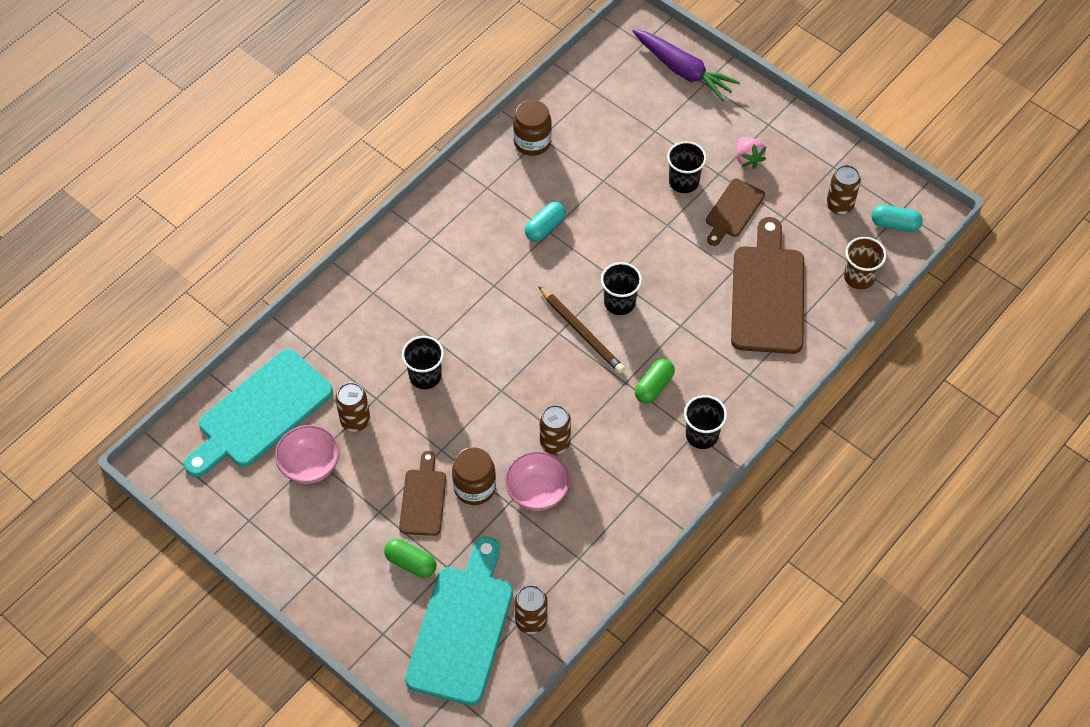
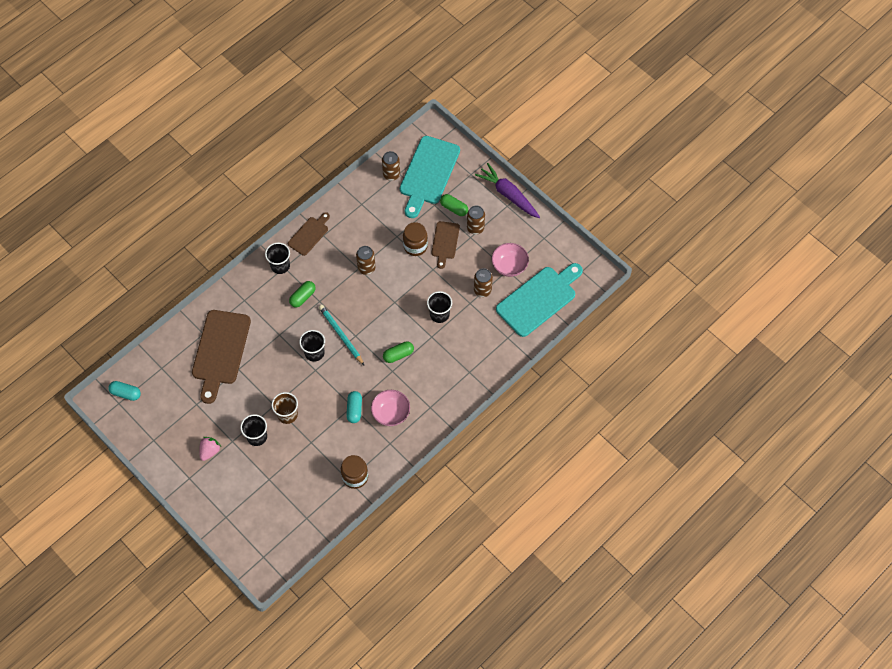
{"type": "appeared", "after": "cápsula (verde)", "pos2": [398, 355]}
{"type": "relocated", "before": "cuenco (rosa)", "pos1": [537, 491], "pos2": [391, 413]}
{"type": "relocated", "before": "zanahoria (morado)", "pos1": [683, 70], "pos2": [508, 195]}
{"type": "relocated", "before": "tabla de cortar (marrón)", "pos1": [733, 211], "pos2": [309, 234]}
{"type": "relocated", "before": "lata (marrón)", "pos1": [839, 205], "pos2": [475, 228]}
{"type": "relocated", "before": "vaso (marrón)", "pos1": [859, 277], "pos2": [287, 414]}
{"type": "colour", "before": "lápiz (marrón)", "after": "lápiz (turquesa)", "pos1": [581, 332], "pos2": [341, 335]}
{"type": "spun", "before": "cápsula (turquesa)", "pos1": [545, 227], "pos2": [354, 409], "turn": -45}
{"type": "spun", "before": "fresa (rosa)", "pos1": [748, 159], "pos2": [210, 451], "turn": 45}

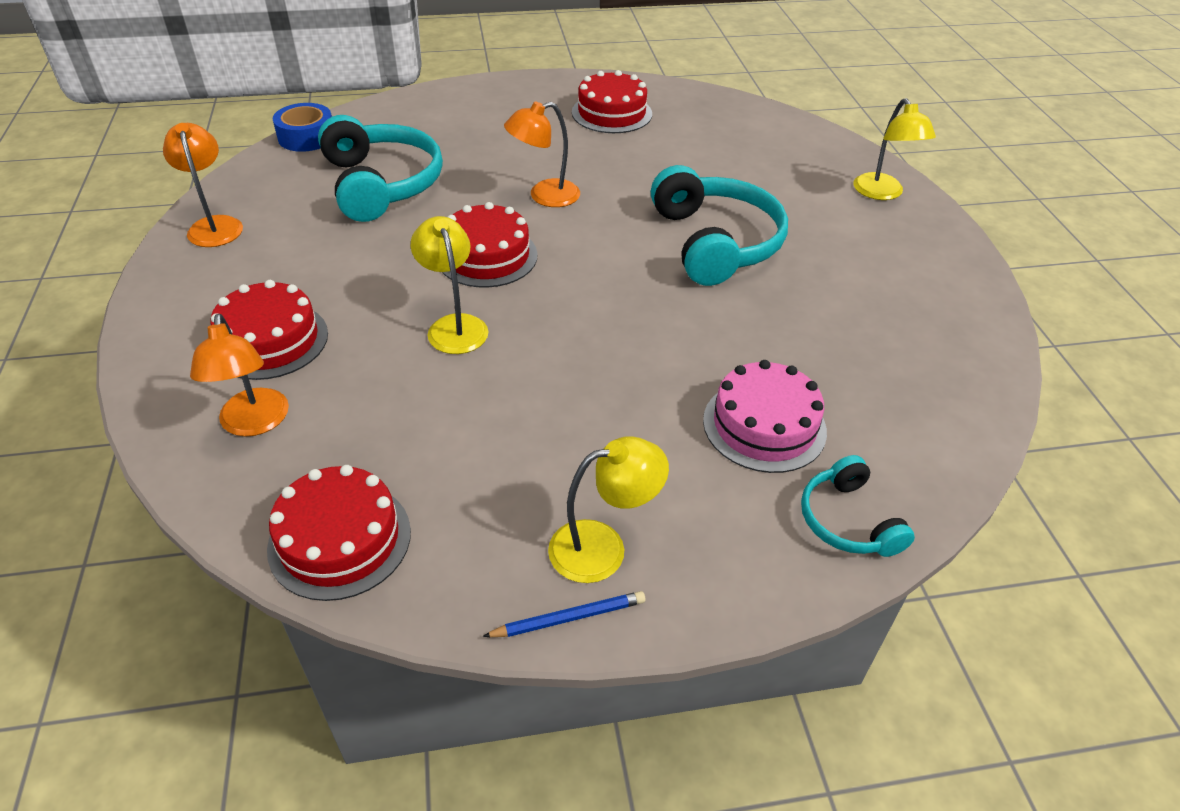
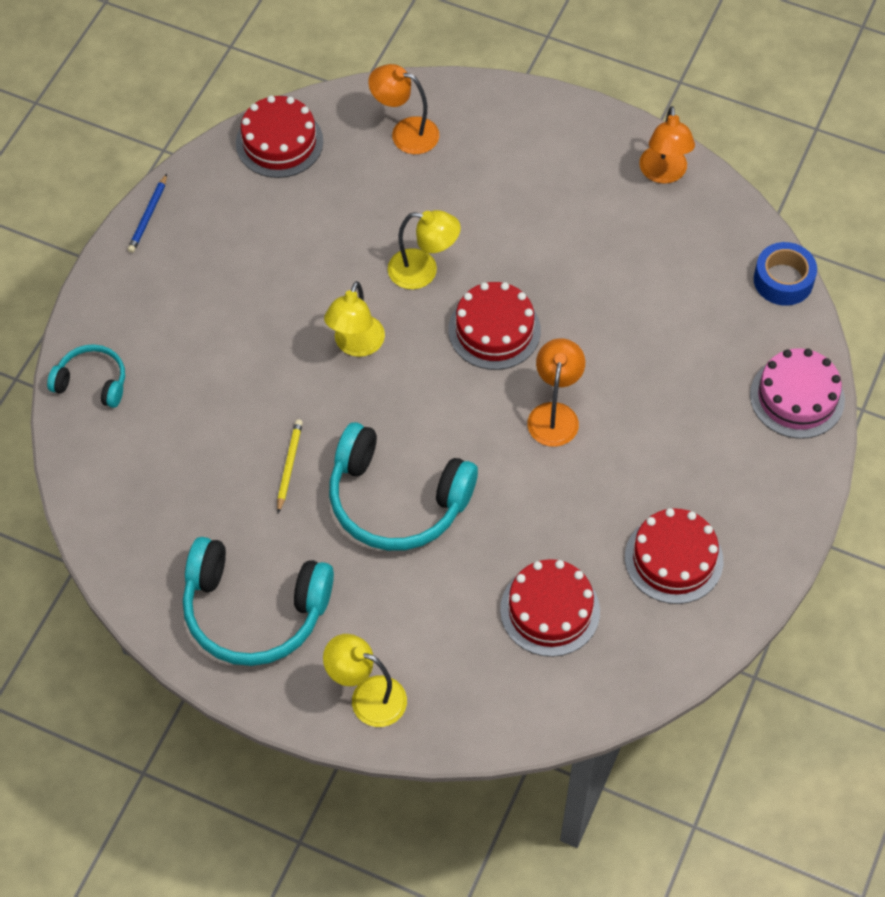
{"type": "appeared", "after": "lápiz (amarillo)", "pos2": [289, 466]}
{"type": "relocated", "before": "tarta (rojo)", "pos1": [270, 340], "pos2": [550, 610]}
{"type": "relocated", "before": "auriculares (turquesa)", "pos1": [381, 184], "pos2": [254, 611]}
{"type": "relocated", "before": "lámpara (amarillo)", "pos1": [603, 547], "pos2": [356, 345]}
{"type": "relocated", "before": "tarta (rosa)", "pos1": [764, 425], "pos2": [797, 397]}
{"type": "spun", "before": "lámpara (naranja)", "pos1": [214, 225], "pos2": [663, 173], "turn": 75}

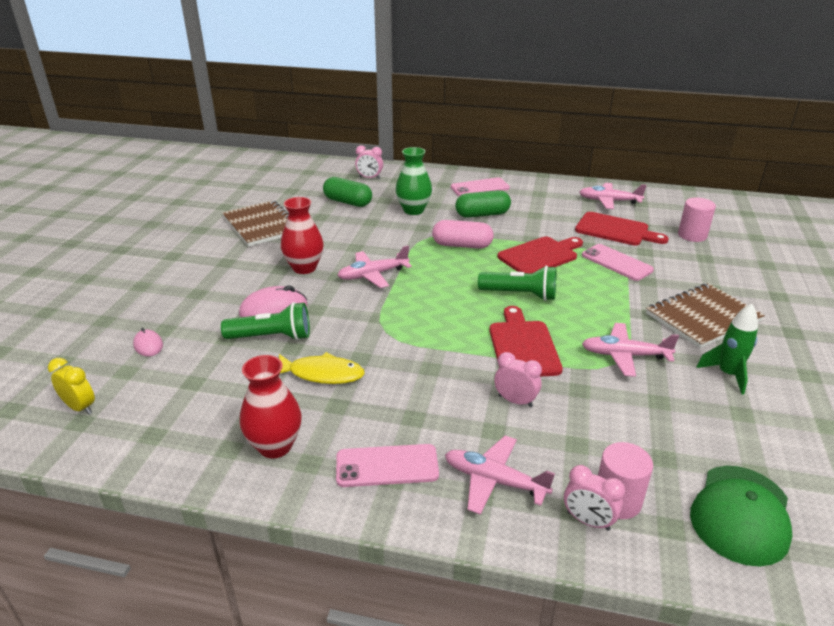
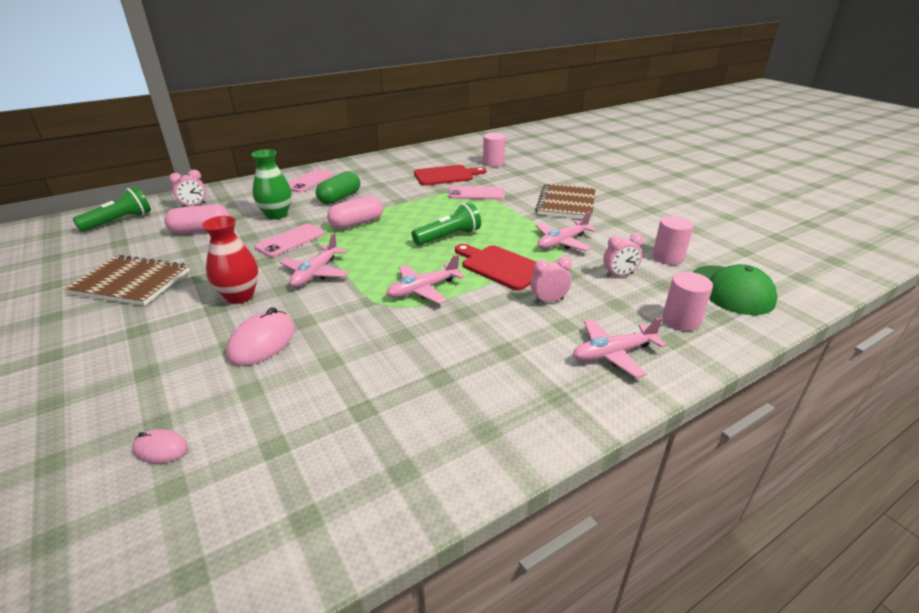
{"type": "missing", "before": "despertador (amarillo)", "pos1": [80, 407]}
{"type": "missing", "before": "florero (rojo)", "pos1": [275, 446]}
{"type": "missing", "before": "pez (amarillo)", "pos1": [322, 374]}
{"type": "missing", "before": "tabla de cortar (rojo)", "pos1": [540, 256]}
{"type": "missing", "before": "cohete (verde)", "pos1": [727, 374]}
{"type": "appeared", "after": "cilindro (rosa)", "pos2": [668, 257]}
{"type": "relocated", "before": "lámpara de mano (verde)", "pos1": [271, 337], "pos2": [119, 221]}
{"type": "relocated", "before": "móvil (rosa)", "pos1": [387, 466], "pos2": [290, 240]}
{"type": "relocated", "before": "despertador (rosa)", "pos1": [588, 521], "pos2": [619, 275]}
{"type": "relocated", "before": "avión (rosa)", "pos1": [609, 201], "pos2": [423, 289]}
{"type": "colour", "before": "cápsula (verde)", "after": "cápsula (rosa)", "pos1": [347, 202], "pos2": [201, 230]}

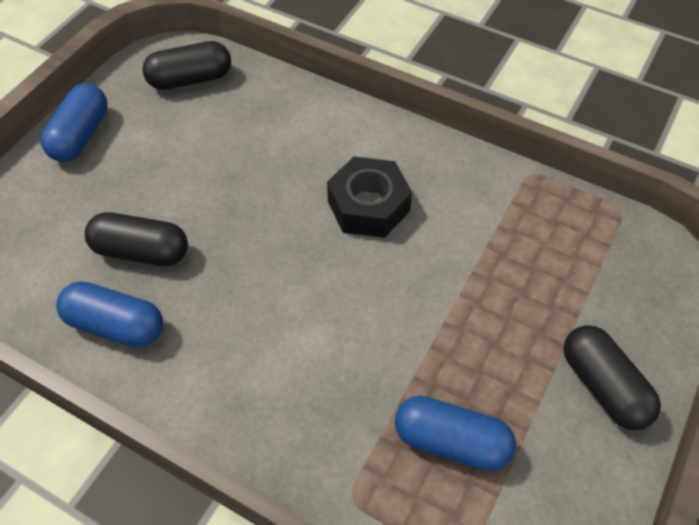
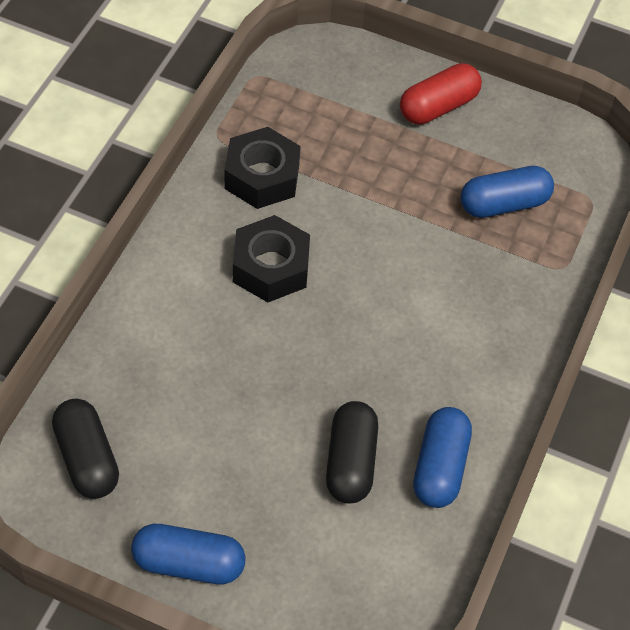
{"type": "appeared", "after": "tuerca (negro)", "pos2": [262, 177]}
{"type": "colour", "before": "cápsula (negro)", "after": "cápsula (rojo)", "pos1": [603, 386], "pos2": [438, 107]}
{"type": "spun", "before": "cápsula (azul)", "pos1": [451, 442], "pos2": [504, 204], "turn": 60}

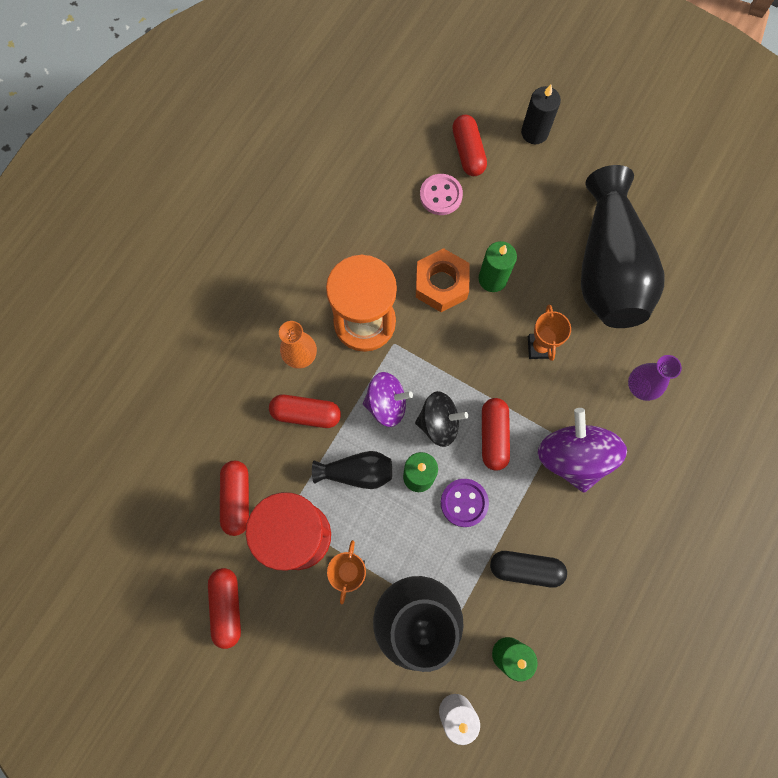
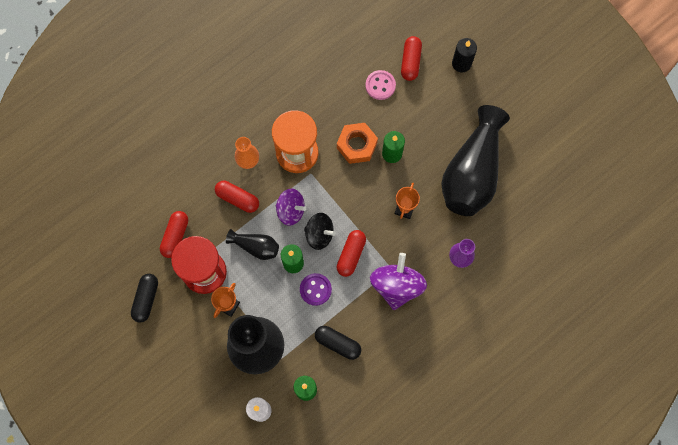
{"type": "colour", "before": "cápsula (rojo)", "after": "cápsula (negro)", "pos1": [227, 607], "pos2": [146, 299]}

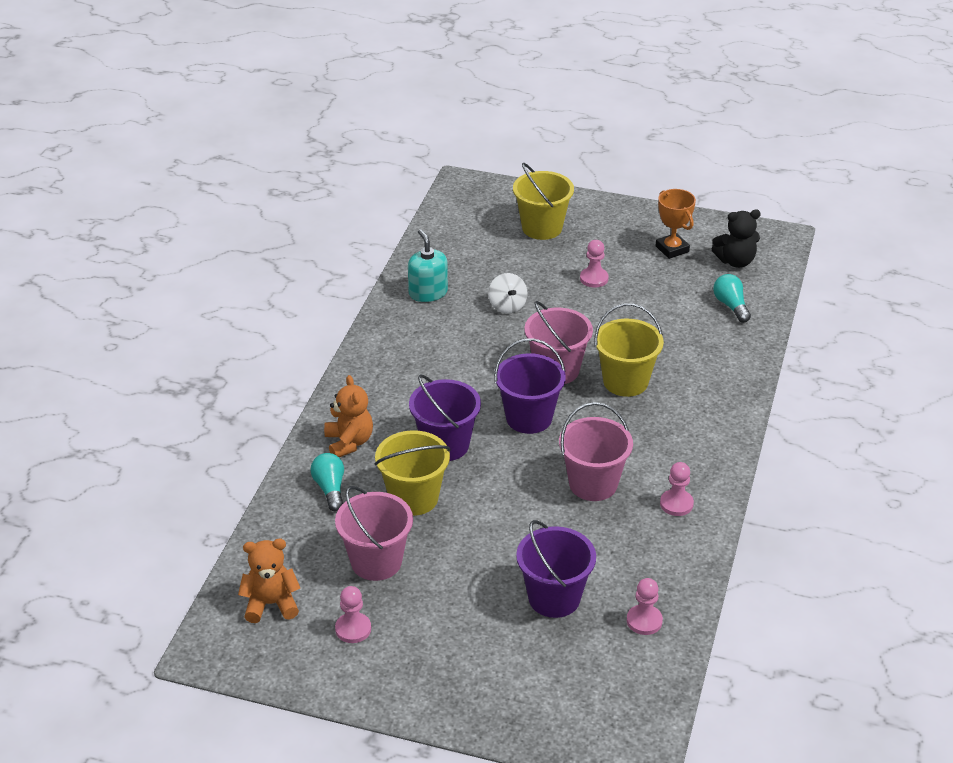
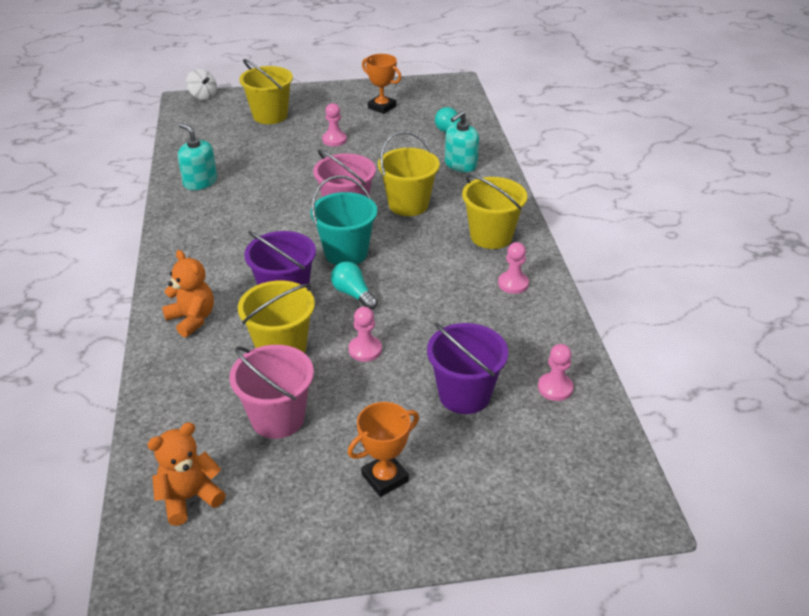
{"type": "missing", "before": "balde (rosa)", "pos1": [593, 484]}
{"type": "missing", "before": "osito (negro)", "pos1": [735, 261]}
{"type": "appeared", "after": "trofeo (naranja)", "pos2": [385, 478]}
{"type": "appeared", "after": "dispensador de jabón (turquesa)", "pos2": [460, 165]}
{"type": "appeared", "after": "balde (amarillo)", "pos2": [491, 236]}
{"type": "relocated", "before": "bombilla (turquesa)", "pos1": [330, 489], "pos2": [353, 294]}
{"type": "relocated", "before": "peón (rosa)", "pos1": [353, 629], "pos2": [365, 350]}
{"type": "relocated", "before": "peonza (blanco)", "pos1": [507, 306], "pos2": [203, 96]}
{"type": "colour", "before": "balde (morado)", "after": "balde (turquesa)", "pos1": [529, 418], "pos2": [346, 253]}

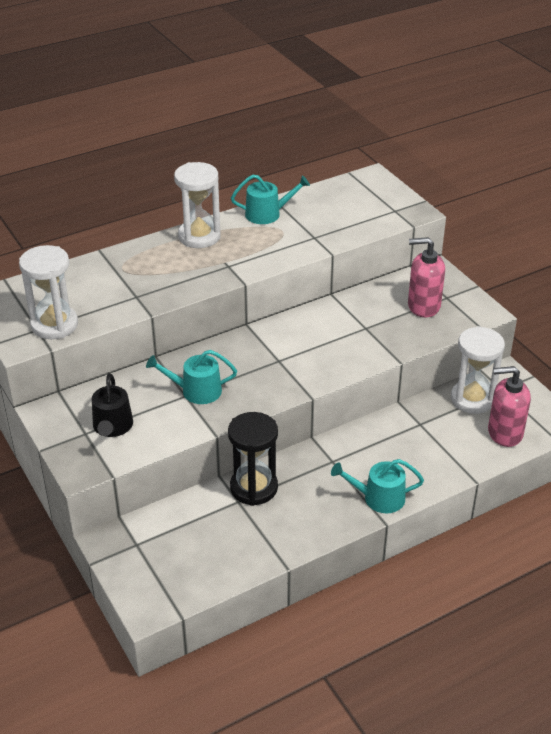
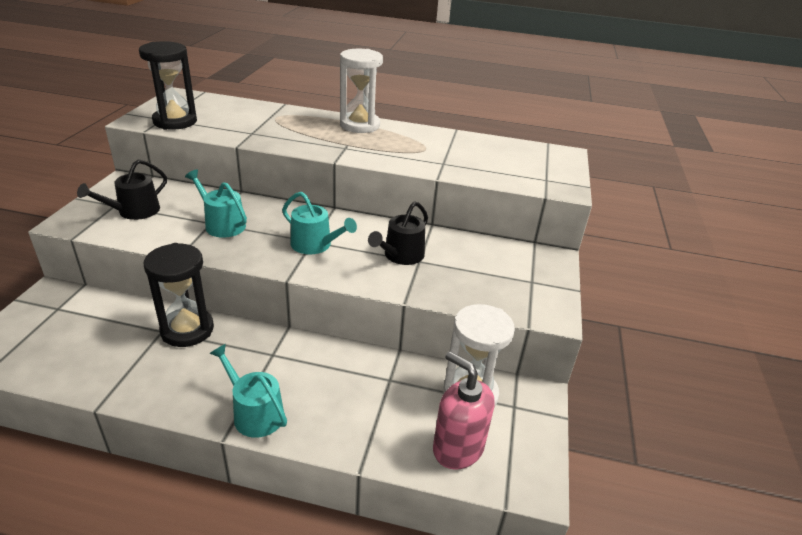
{"type": "missing", "before": "dispensador de jabón (rosa)", "pos1": [423, 306]}
{"type": "appeared", "after": "regadera (negro)", "pos2": [401, 255]}
{"type": "relocated", "before": "regadera (turquesa)", "pos1": [267, 214], "pos2": [315, 245]}
{"type": "colour", "before": "reloj de arena (blanco)", "after": "reloj de arena (negro)", "pos1": [54, 325], "pos2": [175, 121]}

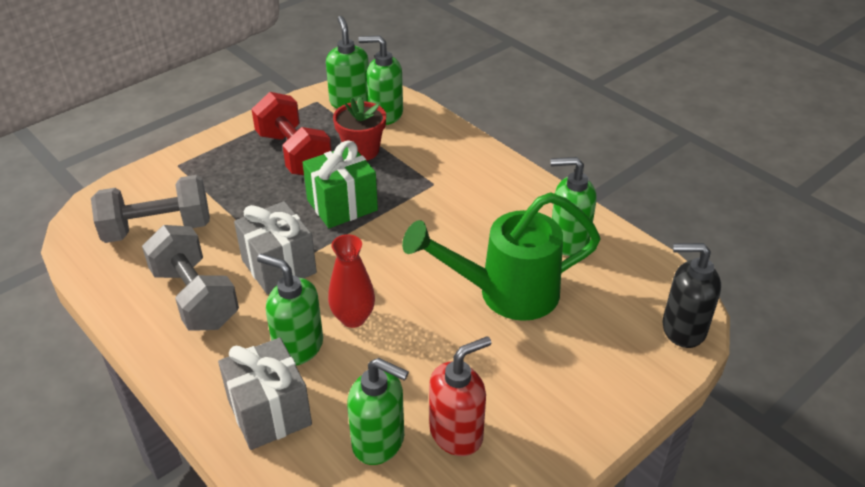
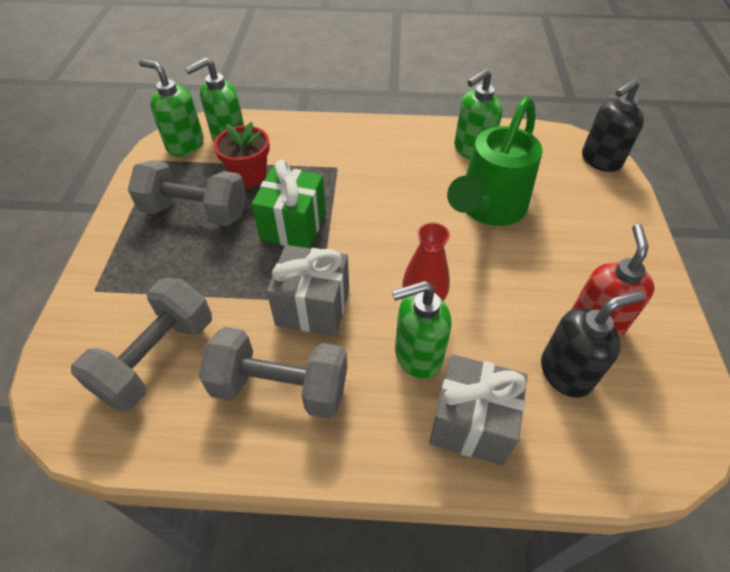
{"type": "colour", "before": "mancuerna (rojo)", "after": "mancuerna (gris)", "pos1": [294, 154], "pos2": [195, 212]}
{"type": "colour", "before": "dispensador de jabón (verde)", "after": "dispensador de jabón (negro)", "pos1": [379, 442], "pos2": [566, 373]}

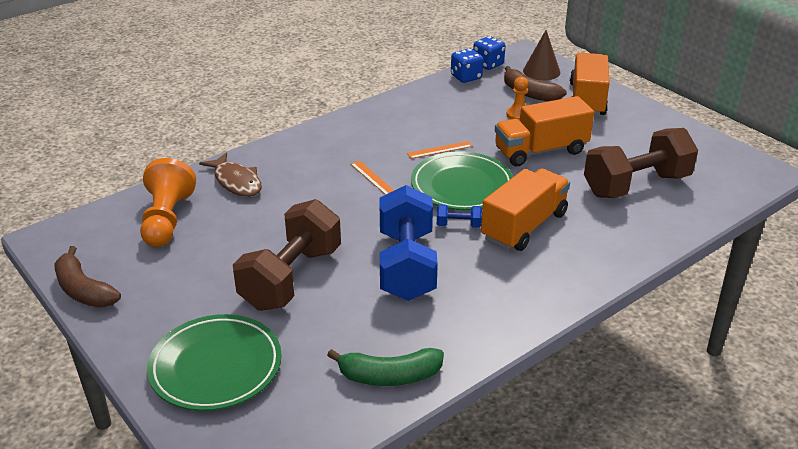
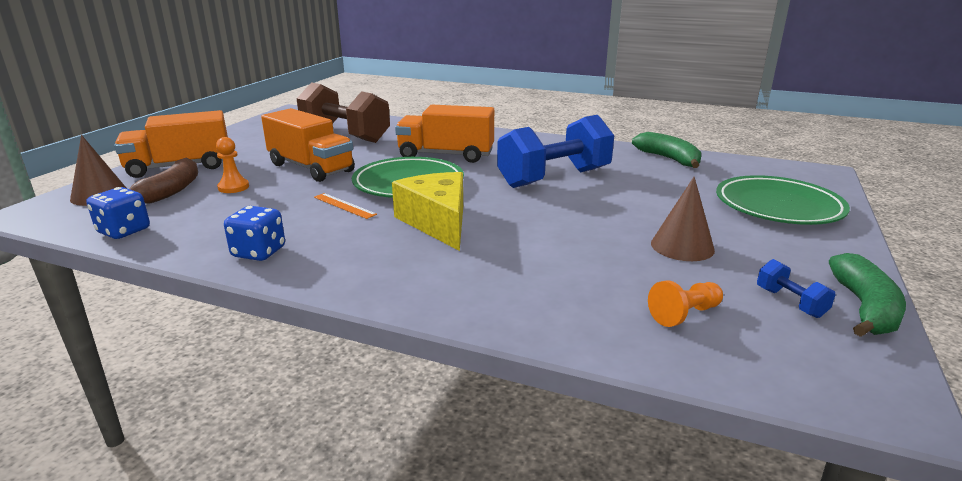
{"type": "missing", "before": "pez (marrón)", "pos1": [236, 182]}
{"type": "missing", "before": "mancuerna (marrón)", "pos1": [291, 278]}
{"type": "appeared", "after": "cono (marrón)", "pos2": [682, 246]}
{"type": "relocated", "before": "mancuerna (azul)", "pos1": [458, 225], "pos2": [790, 302]}
{"type": "relocated", "before": "dado (azul)", "pos1": [488, 64], "pos2": [259, 252]}
{"type": "exchanged", "before": "regla (naranja)", "after": "queso (amarillo)", "pos1": [373, 178], "pos2": [437, 222]}
{"type": "colour", "before": "plátano (marrón)", "after": "plátano (verde)", "pos1": [84, 290], "pos2": [865, 308]}
{"type": "size", "before": "peón (naranja)", "pos1": [167, 220], "pos2": [684, 314], "scale": 0.54}

